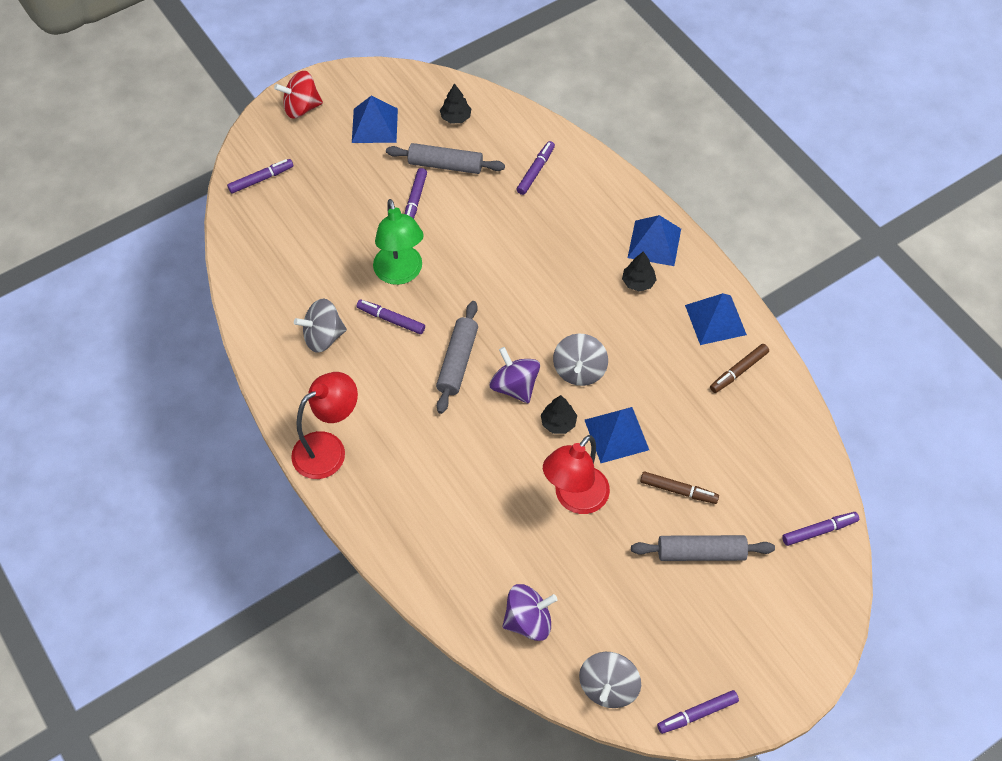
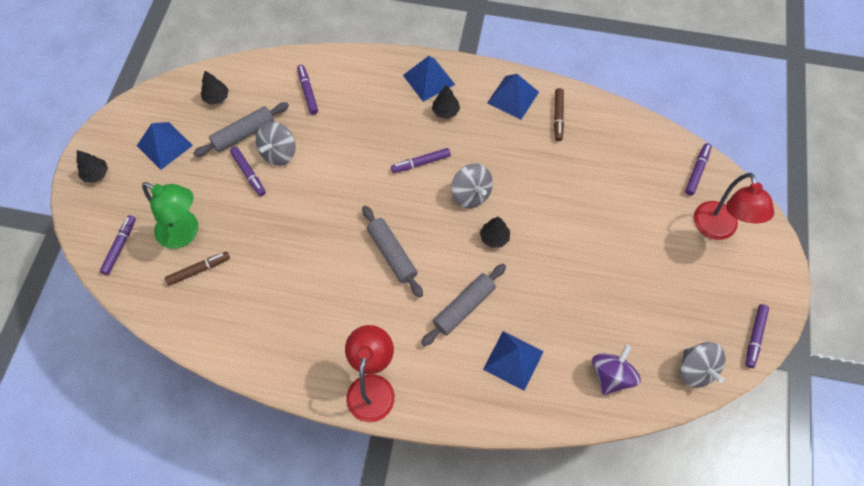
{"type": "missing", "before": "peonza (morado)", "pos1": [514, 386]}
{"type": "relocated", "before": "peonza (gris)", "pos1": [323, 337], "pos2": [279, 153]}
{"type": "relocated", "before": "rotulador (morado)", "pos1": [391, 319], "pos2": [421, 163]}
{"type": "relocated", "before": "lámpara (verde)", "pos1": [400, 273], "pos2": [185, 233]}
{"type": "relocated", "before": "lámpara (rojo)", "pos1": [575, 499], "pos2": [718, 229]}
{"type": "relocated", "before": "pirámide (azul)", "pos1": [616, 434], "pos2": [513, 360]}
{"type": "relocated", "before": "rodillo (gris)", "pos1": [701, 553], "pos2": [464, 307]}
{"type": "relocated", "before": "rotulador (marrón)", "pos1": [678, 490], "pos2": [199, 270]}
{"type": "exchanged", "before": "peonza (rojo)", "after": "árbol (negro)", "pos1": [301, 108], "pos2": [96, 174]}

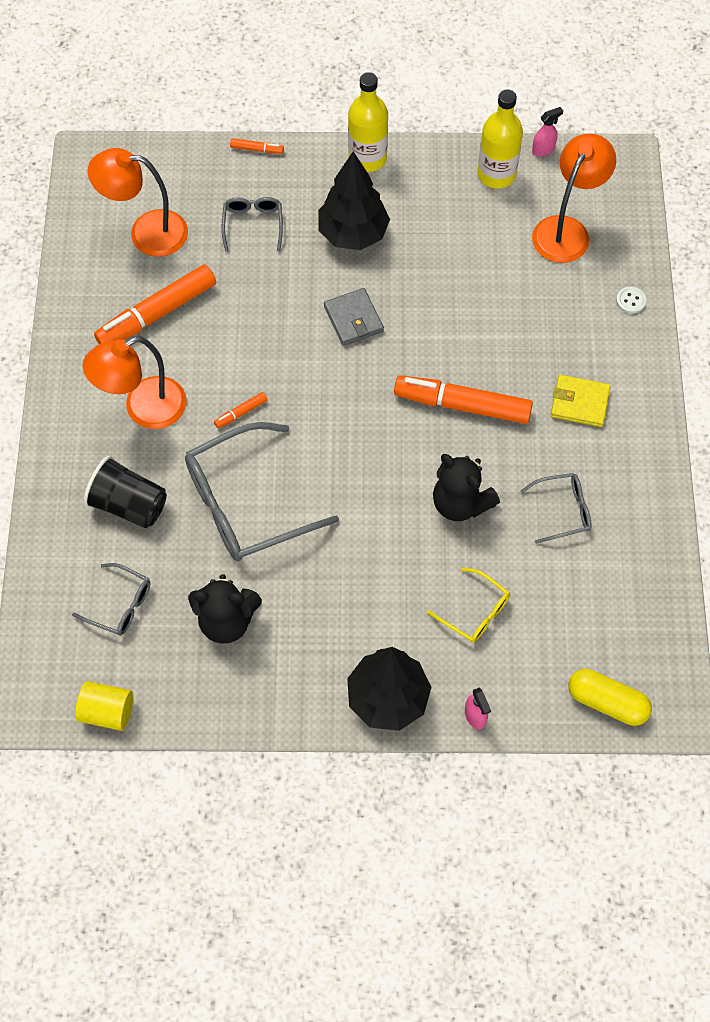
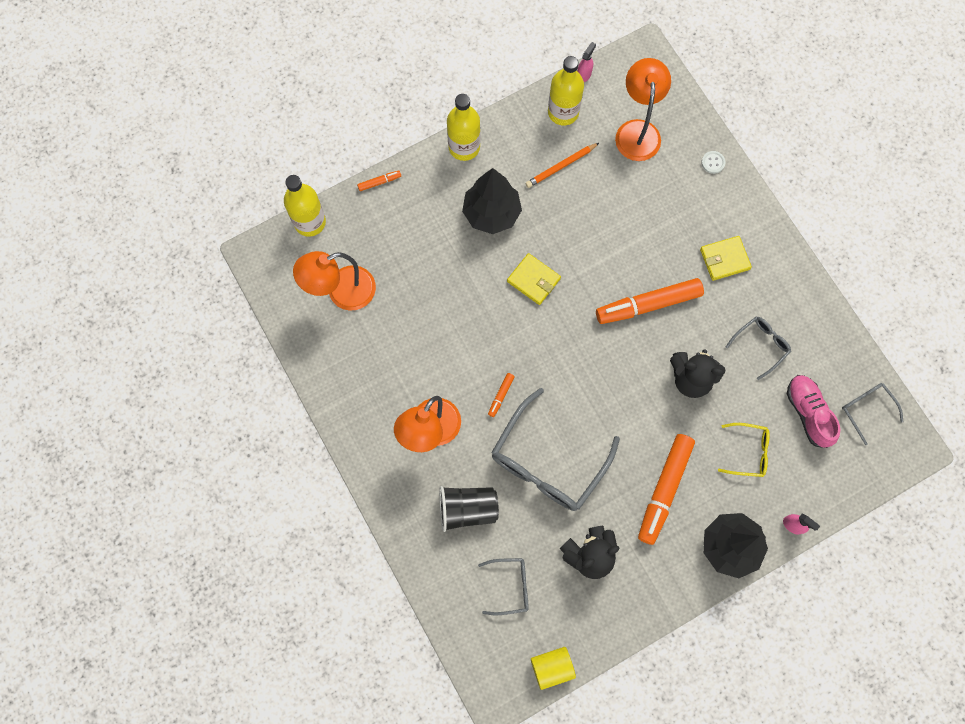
{"type": "missing", "before": "cápsula (amarillo)", "pos1": [607, 702]}
{"type": "appeared", "after": "botella (amarillo)", "pos2": [310, 222]}
{"type": "appeared", "after": "lápiz (naranja)", "pos2": [560, 166]}
{"type": "appeared", "after": "zapato (rosa)", "pos2": [808, 413]}
{"type": "relocated", "before": "rotulador (naranja)", "pos1": [157, 314], "pos2": [664, 490]}
{"type": "relocated", "before": "gafas (gris)", "pos1": [253, 224], "pos2": [866, 409]}
{"type": "colour", "before": "cartera (gris)", "after": "cartera (amarillo)", "pos1": [353, 319], "pos2": [533, 280]}

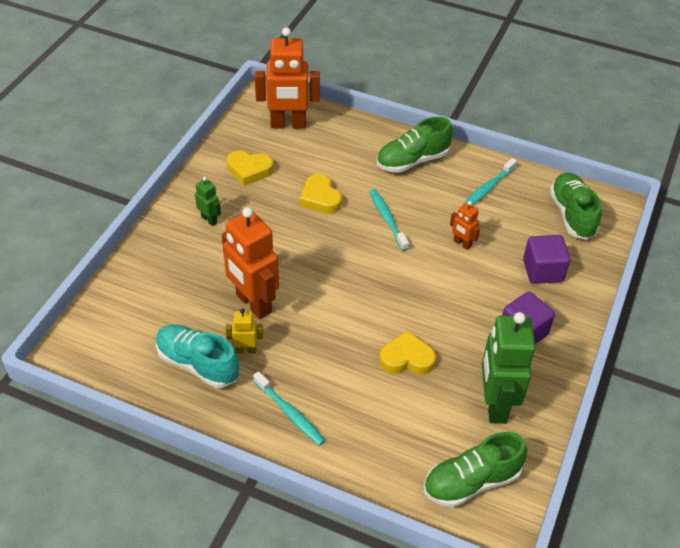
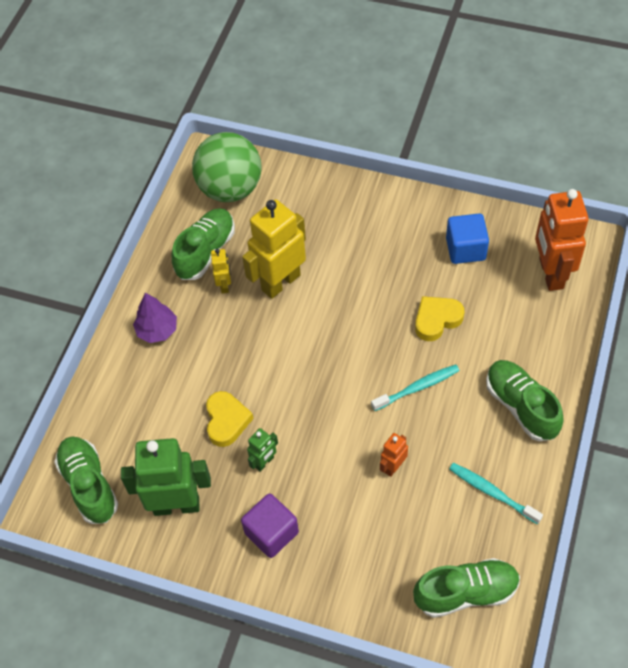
{"type": "missing", "before": "cubo (morado)", "pos1": [542, 271]}
{"type": "appeared", "after": "pelota (verde)", "pos2": [230, 188]}
{"type": "relocated", "before": "robot (verde)", "pos1": [209, 219], "pos2": [264, 462]}
{"type": "exchanged", "before": "corazón (amarillo)", "after": "cubo (azul)", "pos1": [249, 170], "pos2": [465, 249]}
{"type": "exchanged", "before": "cepillo de dientes (turquesa)", "after": "árbol (morado)", "pos1": [290, 413], "pos2": [157, 330]}
{"type": "colour", "before": "zapato (turquesa)", "after": "zapato (verde)", "pos1": [197, 364], "pos2": [206, 252]}
{"type": "colour", "before": "robot (naranja)", "after": "robot (amarillo)", "pos1": [253, 304], "pos2": [280, 282]}

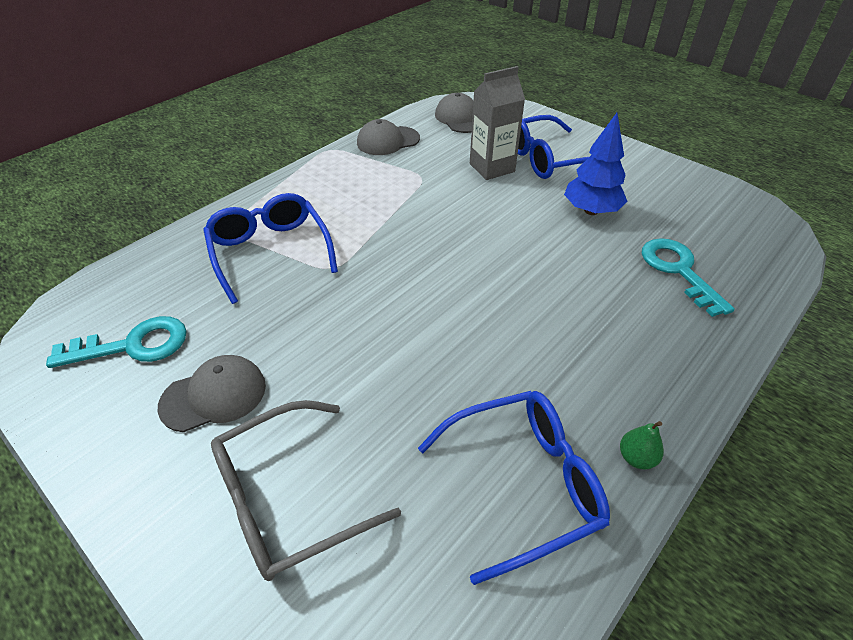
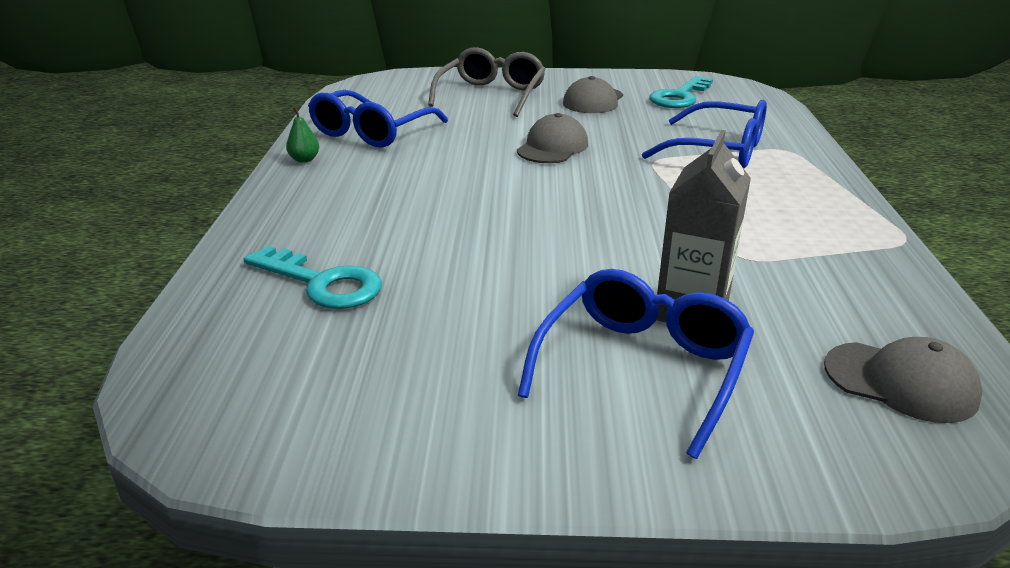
{"type": "missing", "before": "árbol (azul)", "pos1": [591, 211]}
{"type": "relocated", "before": "gorra (gris)", "pos1": [388, 141], "pos2": [552, 147]}

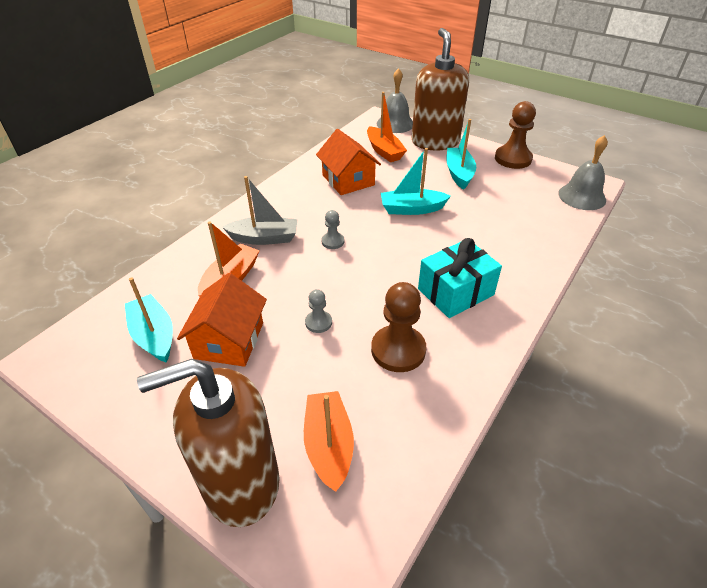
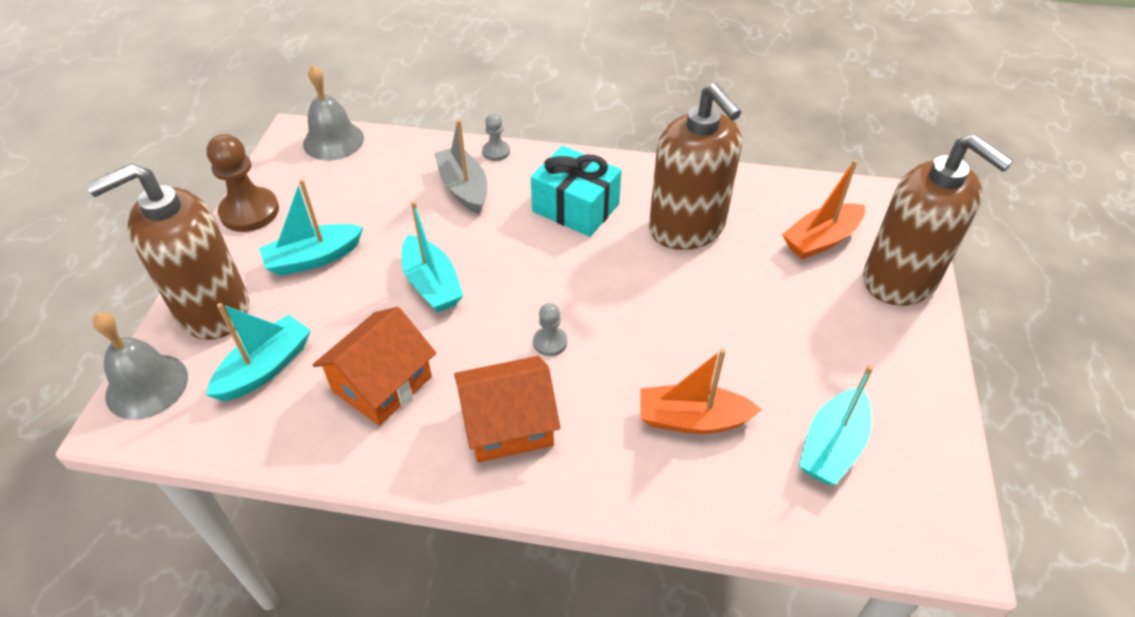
{"type": "relocated", "before": "casa (naranja)", "pos1": [229, 340], "pos2": [508, 424]}
{"type": "relocated", "before": "barco (gris)", "pos1": [264, 238], "pos2": [464, 188]}
{"type": "relocated", "before": "peón (gris)", "pos1": [318, 322], "pos2": [496, 152]}
{"type": "exchanged", "before": "peón (marrón)", "after": "dispensador de jabón (marrón)", "pos1": [398, 350], "pos2": [687, 228]}
{"type": "colour", "before": "barco (naranja)", "after": "barco (turquesa)", "pos1": [384, 151], "pos2": [265, 368]}

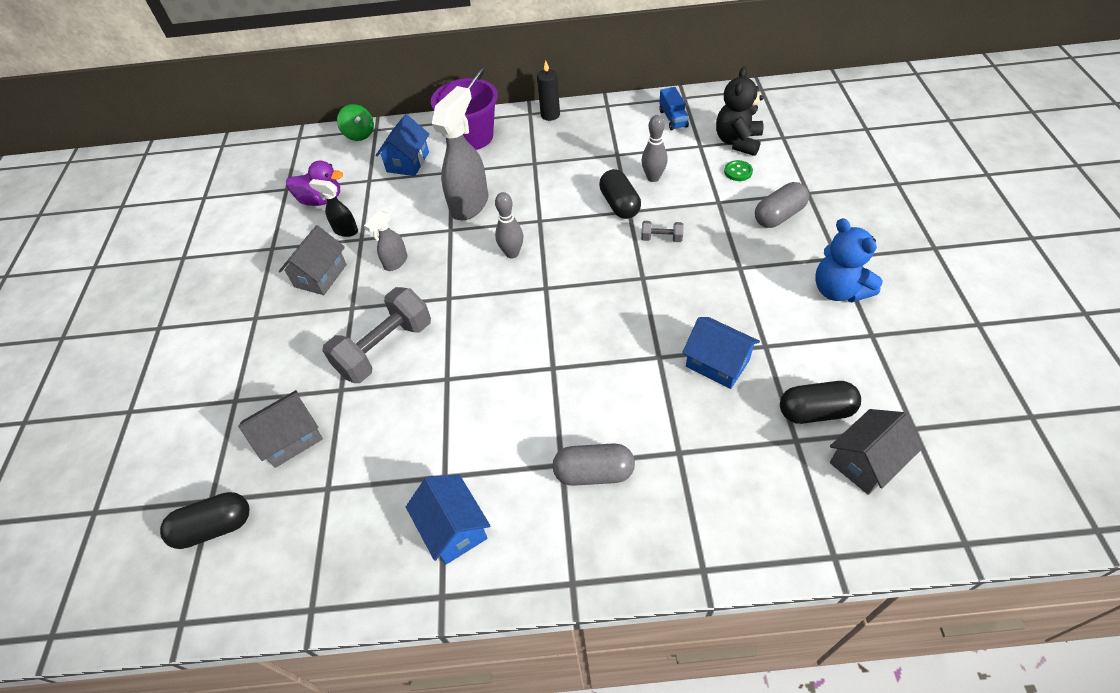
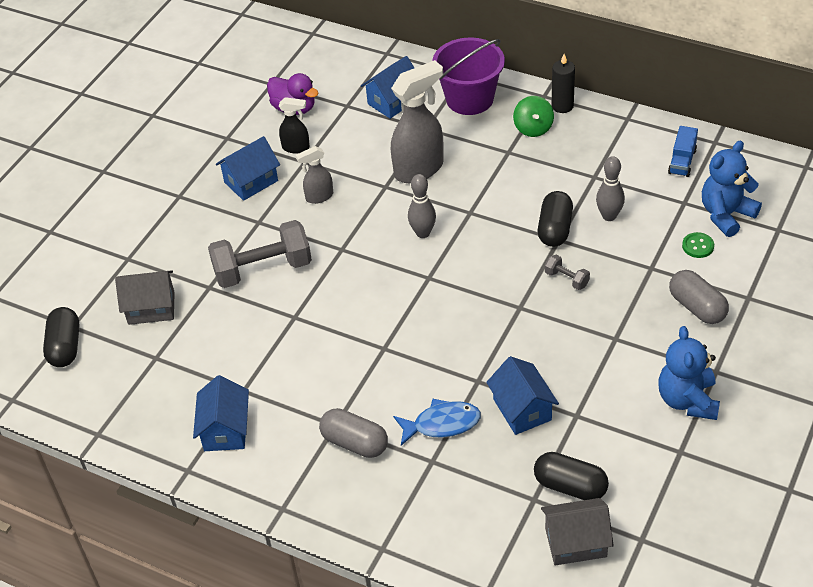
{"type": "appeared", "after": "pez (azul)", "pos2": [442, 424]}
{"type": "relocated", "before": "peonza (verde)", "pos1": [359, 134], "pos2": [533, 128]}
{"type": "colour", "before": "casa (gris)", "after": "casa (azul)", "pos1": [320, 276], "pos2": [251, 181]}
{"type": "colour", "before": "osito (negro)", "after": "osito (azul)", "pos1": [737, 142], "pos2": [726, 215]}
{"type": "spun", "before": "cápsula (negro)", "pos1": [215, 527], "pos2": [65, 347], "turn": 75}
{"type": "spun", "before": "pulverizador (negro)", "pos1": [345, 230], "pos2": [296, 148], "turn": 135}
{"type": "spun", "before": "cápsula (gris)", "pos1": [778, 216], "pos2": [697, 307], "turn": 60}

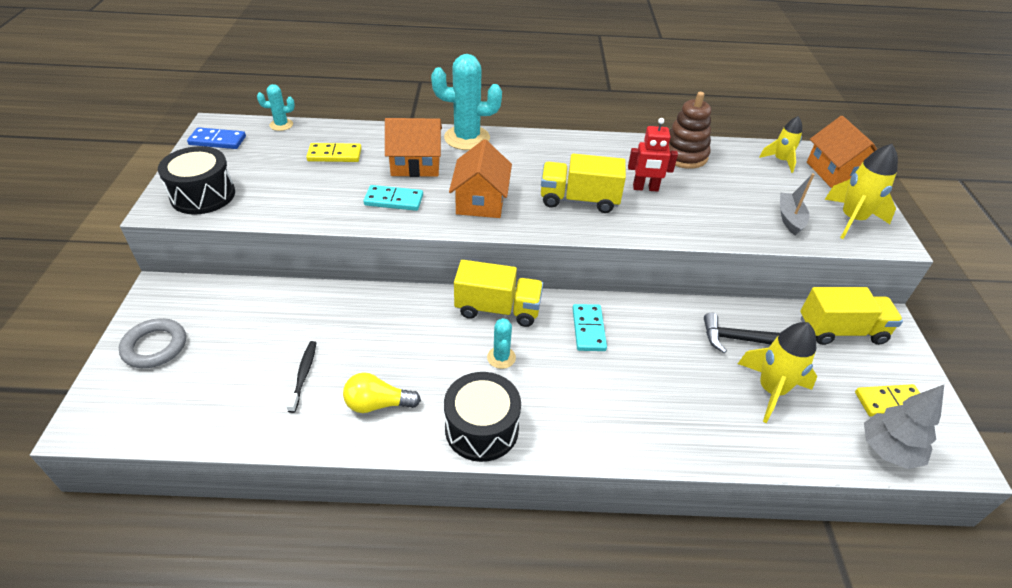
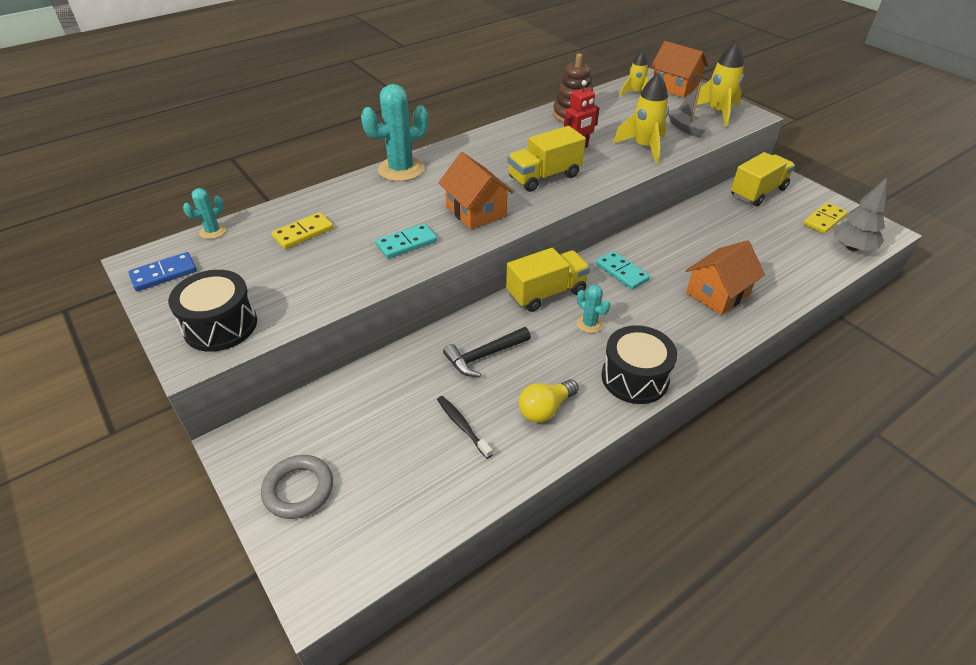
{"type": "relocated", "before": "casa (naranja)", "pos1": [415, 164], "pos2": [717, 294]}
{"type": "relocated", "before": "martillo (negro)", "pos1": [739, 339], "pos2": [484, 356]}
{"type": "relocated", "before": "cohete (amarillo)", "pos1": [771, 390], "pos2": [644, 147]}

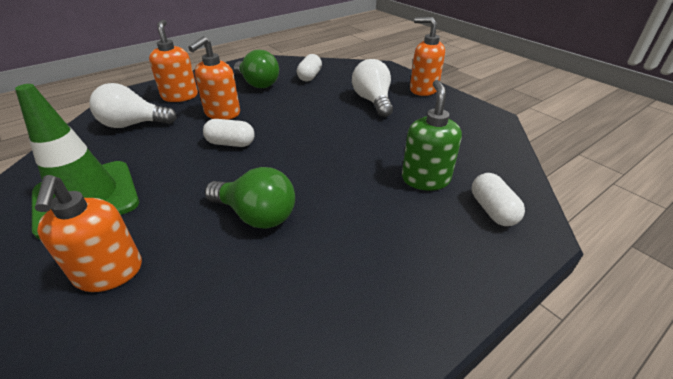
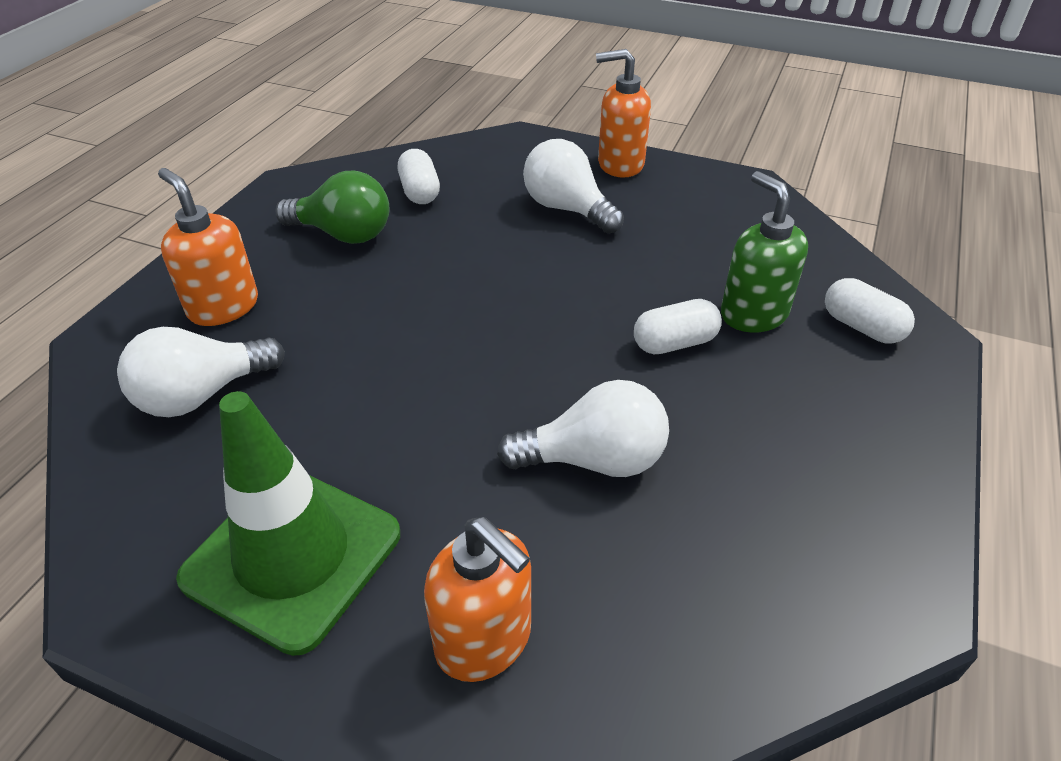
{"type": "missing", "before": "dispensador de jabón (naranja)", "pos1": [222, 113]}
{"type": "relocated", "before": "cápsula (blanco)", "pos1": [231, 143], "pos2": [674, 343]}
{"type": "colour", "before": "bombilla (verde)", "after": "bombilla (blanco)", "pos1": [256, 215], "pos2": [594, 460]}

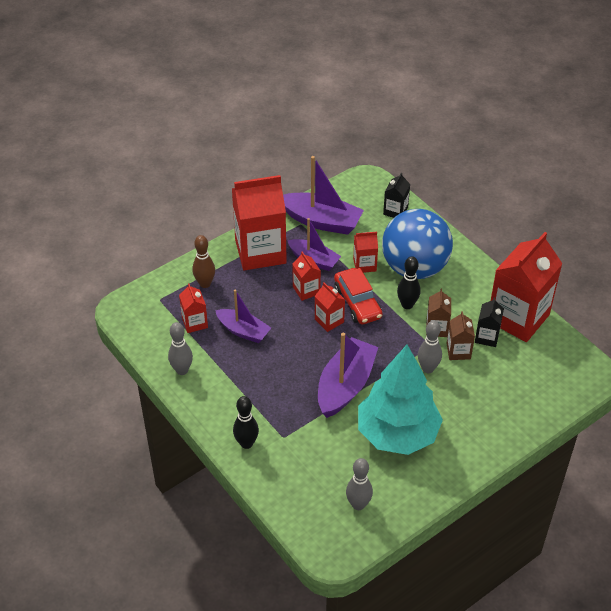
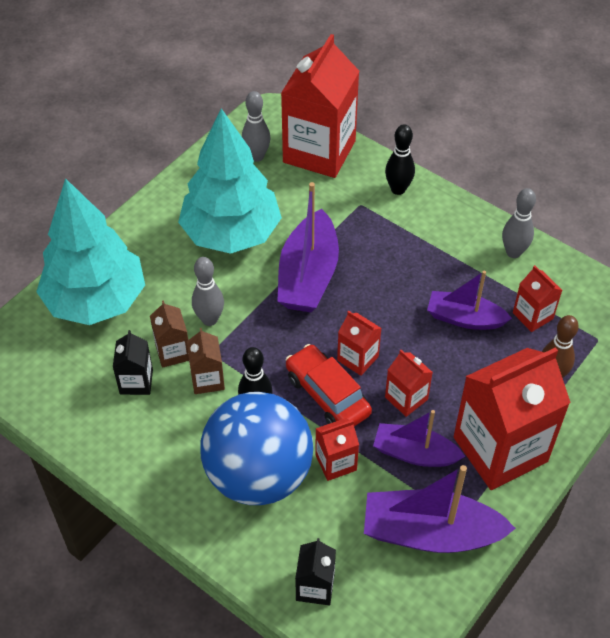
{"type": "appeared", "after": "árbol (turquesa)", "pos2": [96, 301]}
{"type": "relocated", "before": "cartón de leche (rojo)", "pos1": [518, 318], "pos2": [319, 152]}

